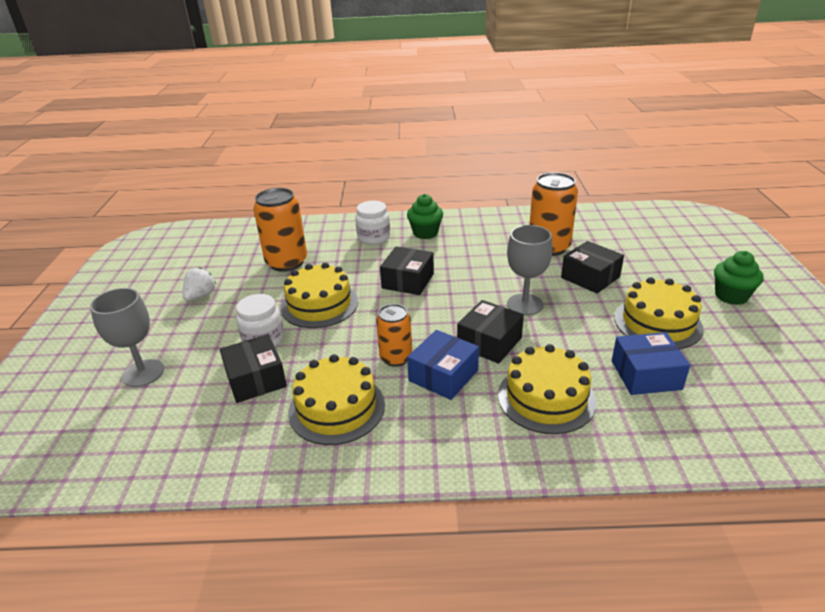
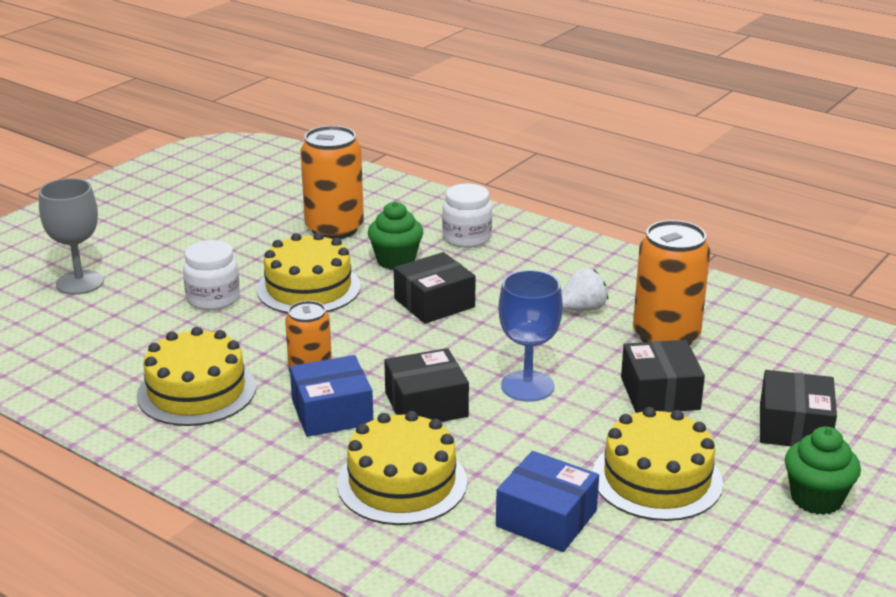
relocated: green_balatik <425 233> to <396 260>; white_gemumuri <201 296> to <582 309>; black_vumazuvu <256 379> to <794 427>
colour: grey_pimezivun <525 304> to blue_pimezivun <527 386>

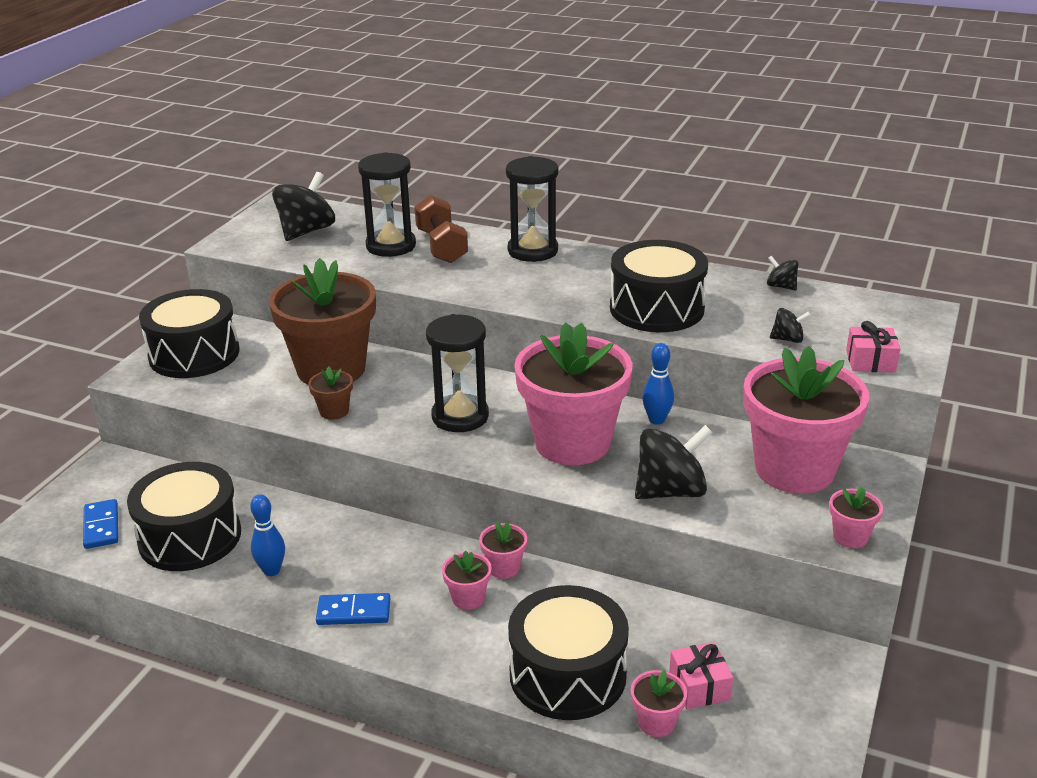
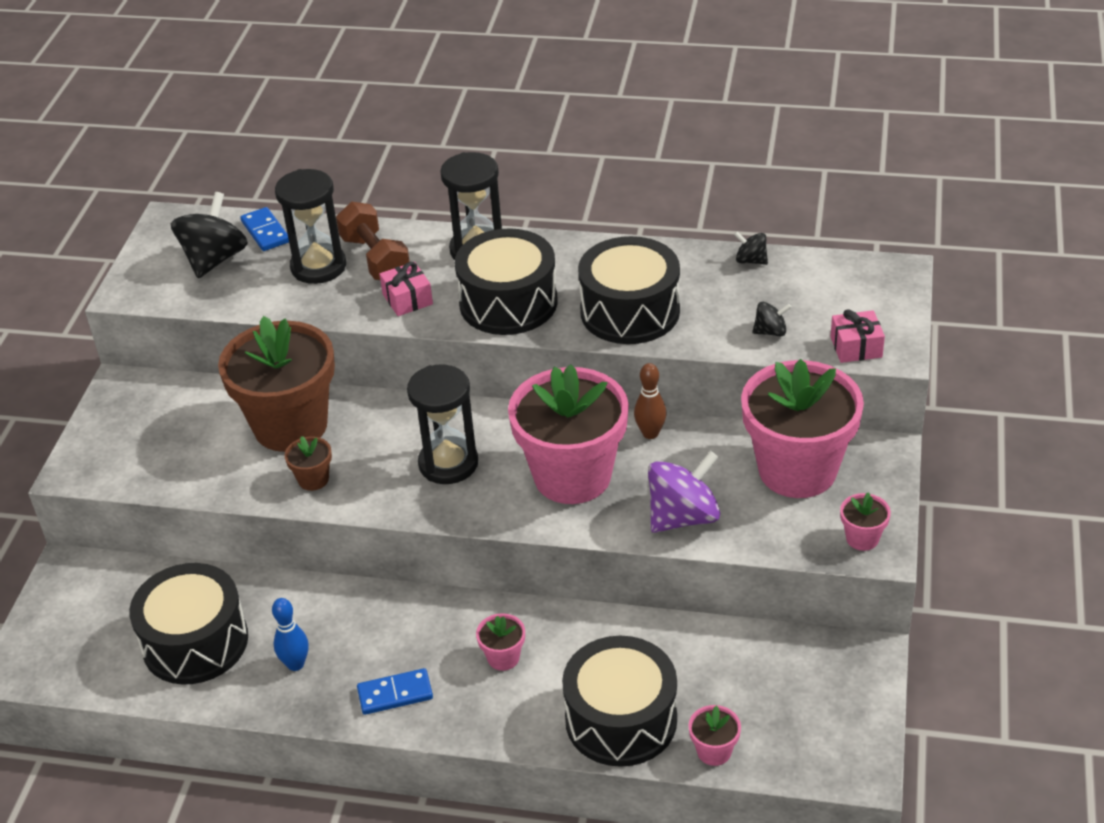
missing: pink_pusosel <504 568>
relocated: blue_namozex <101 526> to <265 232>; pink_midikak <699 686> to <407 299>; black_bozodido <194 354> to <508 303>
colour: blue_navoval <657 420> to brown_navoval <650 433>; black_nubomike <670 491> to purple_nubomike <683 517>

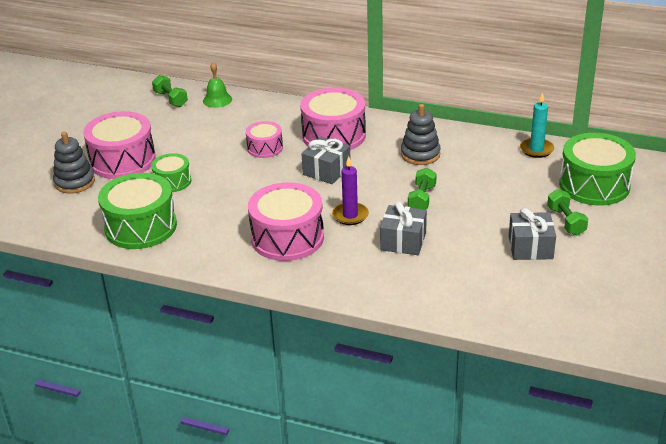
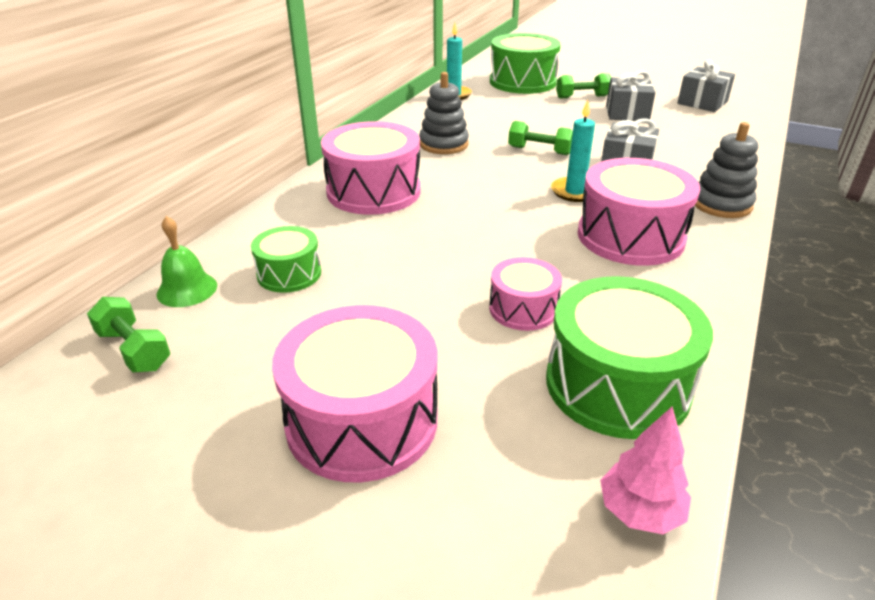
appeared: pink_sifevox <640 512>
relocated: green_bozodido <172 181> to <289 274>; pink_bozodido <265 148> to <523 309>; grey_midikak <326 171> to <702 102>; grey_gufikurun <74 182> to <721 204>
colour: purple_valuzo <350 215> to turquoise_valuzo <574 192>
spun: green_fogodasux <170 99> = <134 350> 75 degrees clockwise

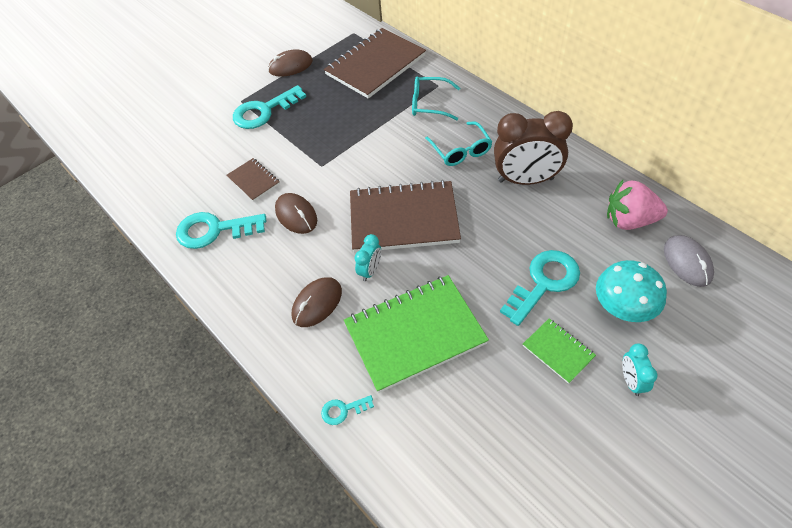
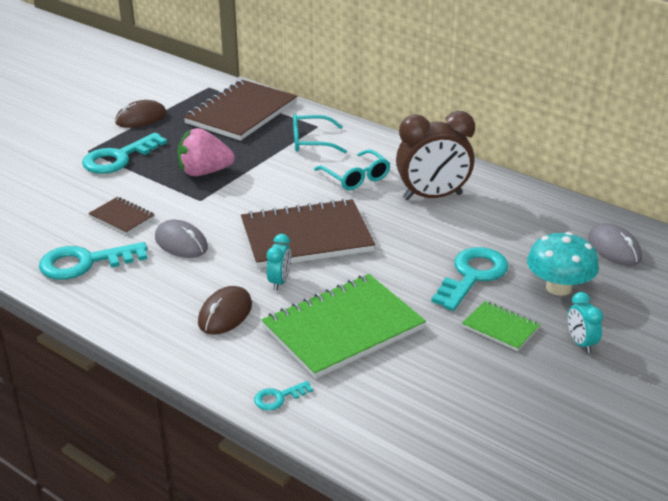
relocated: pink_gemumuri <629 220> to <204 172>
colour: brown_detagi <296 215> to grey_detagi <181 243>

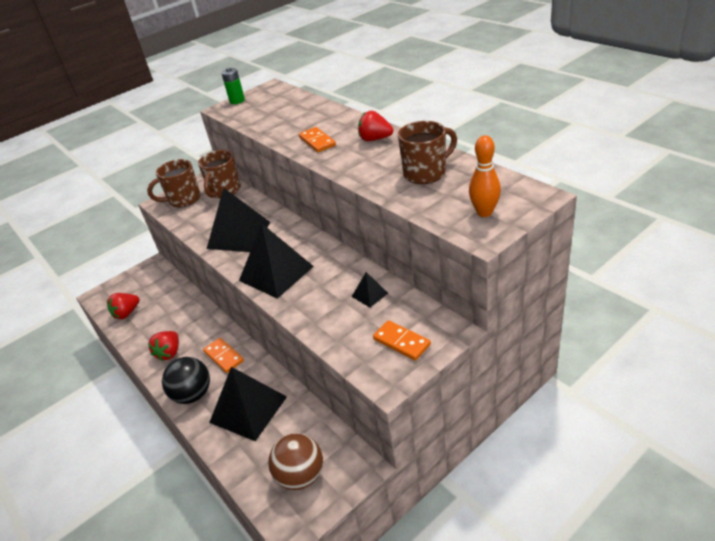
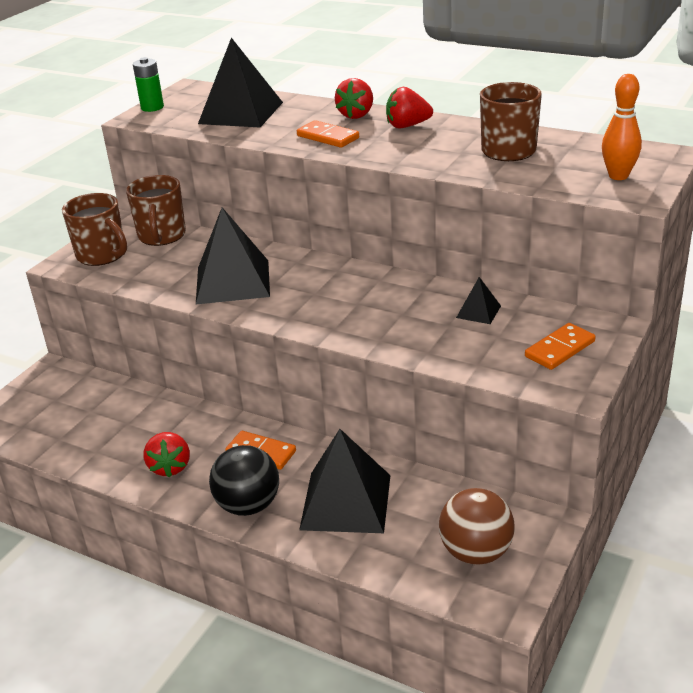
relocated: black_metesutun <276 273> to <240 113>; red_gemumuri <127 313> to <356 115>
spun: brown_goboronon <183 199> = <102 255> 90 degrees counterclockwise; orange_namozex <401 342> = <560 349> 60 degrees counterclockwise

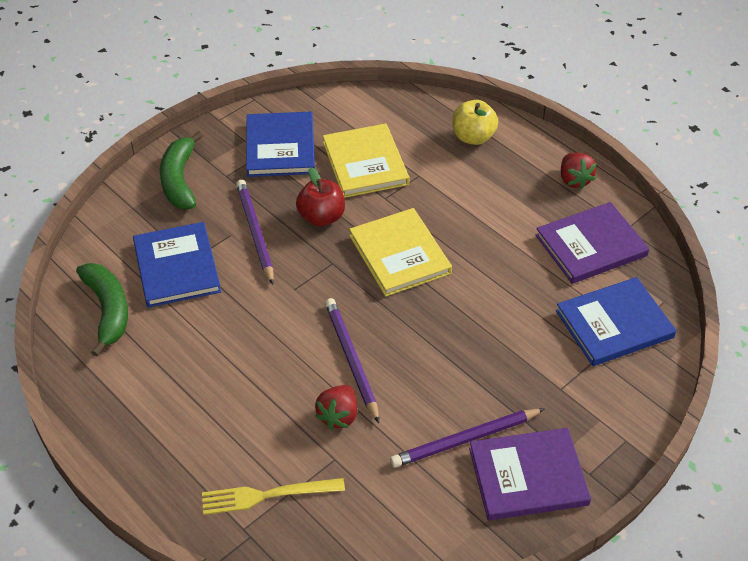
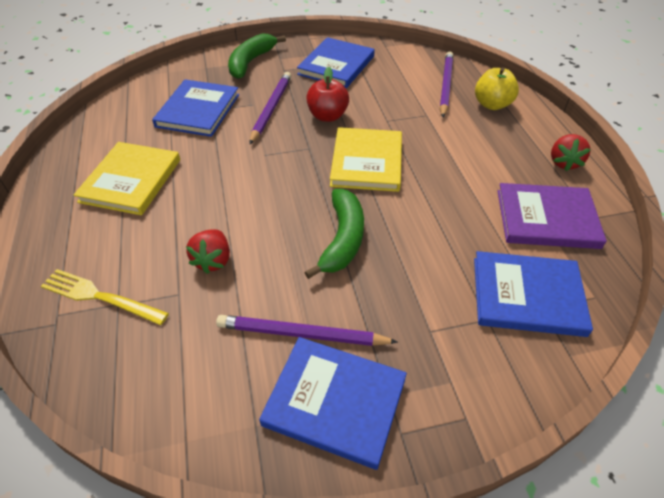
relocated: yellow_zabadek <365 163> to <131 180>; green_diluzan <108 310> to <342 239>; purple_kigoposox <351 360> to <445 85>
colour: purple_zabadek <528 476> to blue_zabadek <334 402>
spun: red_gemumuri <338 416> = <213 260> 45 degrees counterclockwise

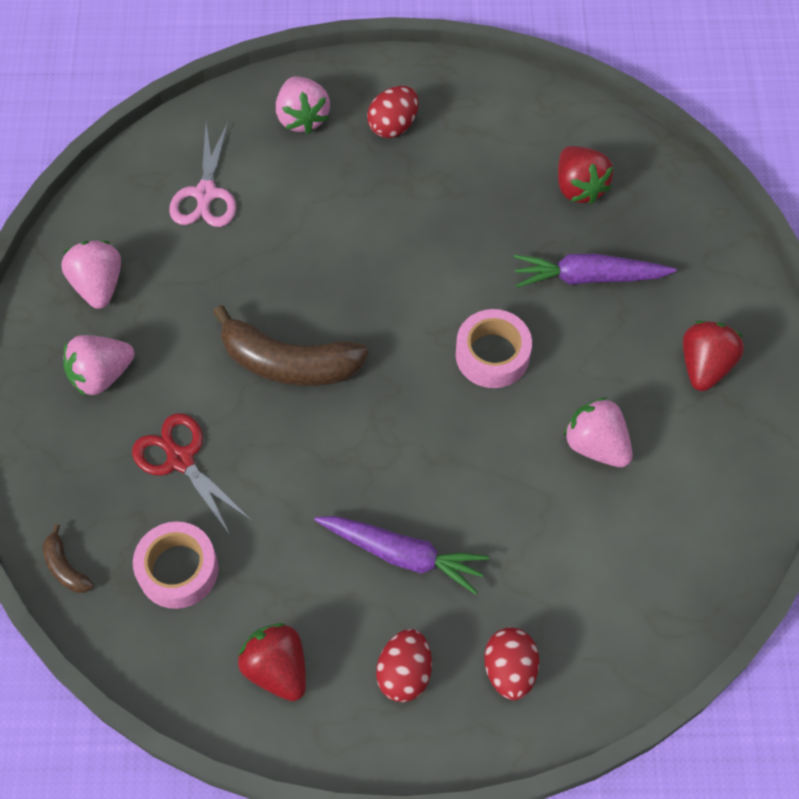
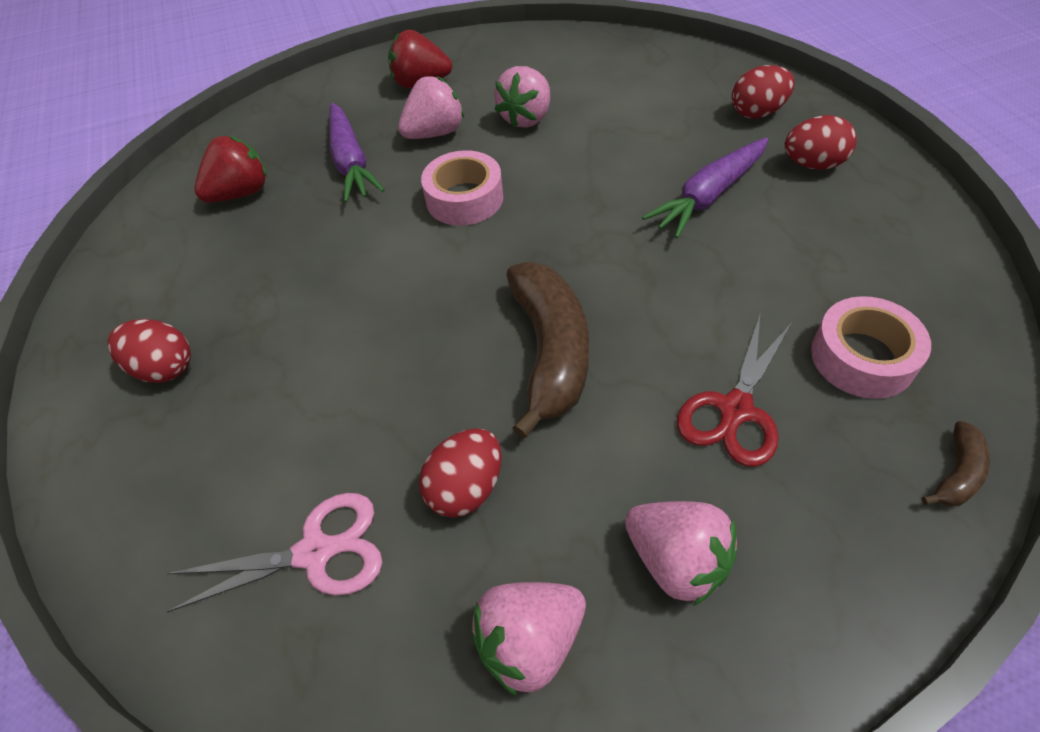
missing: red_gemumuri <277 668>
appeared: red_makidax <466 488>
relocated: pink_gemumuri <302 117> to <435 133>
spun: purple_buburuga <403 554> = <708 196> 135 degrees counterclockwise

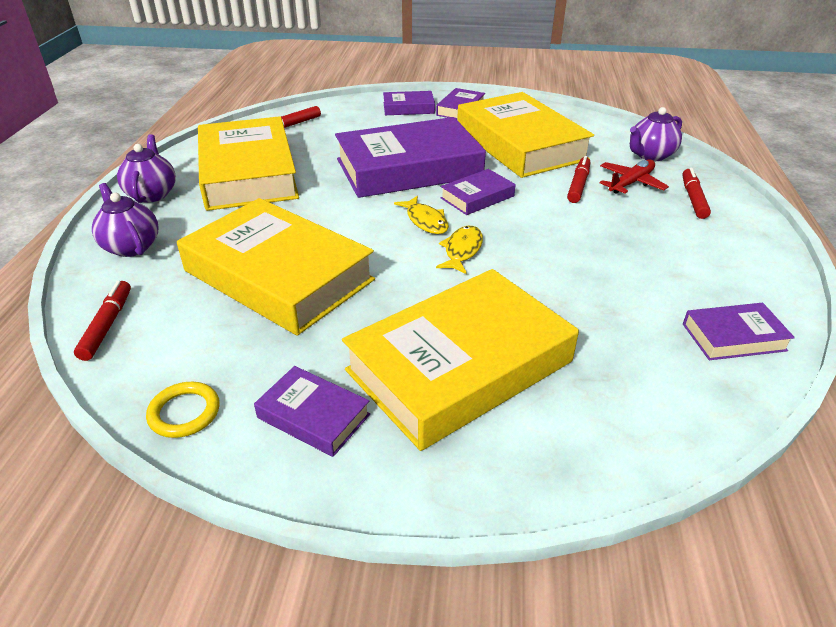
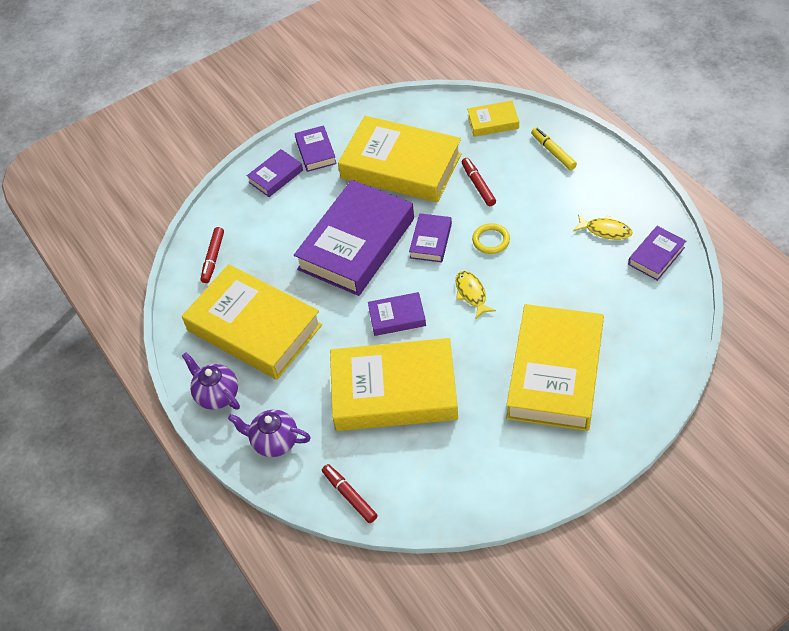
missing: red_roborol <631 183>
relocated: purple_zabadek <313 416> to <397 317>; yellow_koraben <184 412> to <491 240>; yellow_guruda <425 221> to <605 230>
exchanged: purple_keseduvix <650 155> to yellow_zabadek <493 122>
colour: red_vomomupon <693 199> to yellow_vomomupon <553 152>

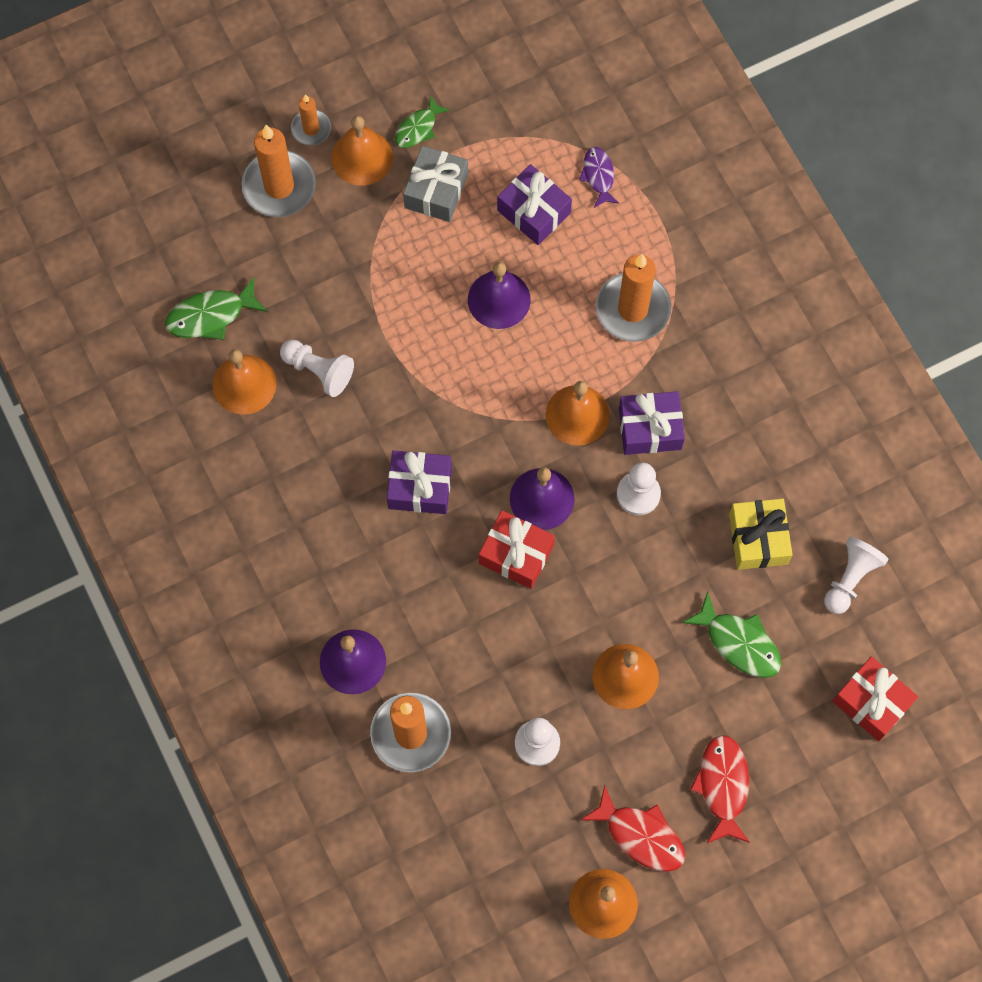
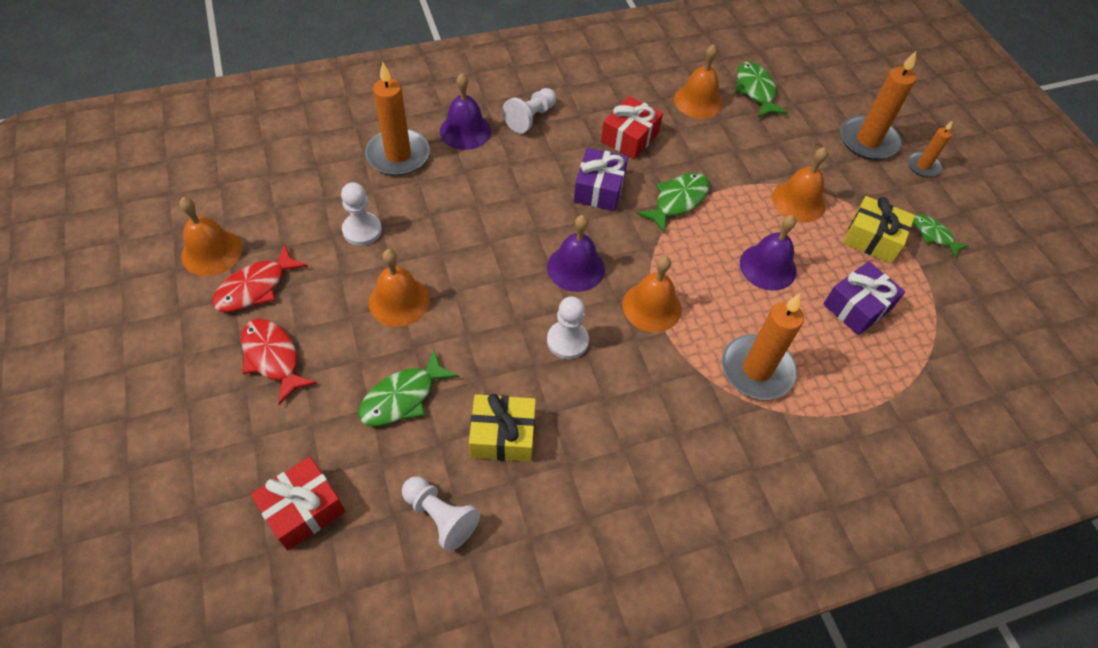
missing: purple_guruda <598 176>; purple_midikak <650 429>
appeared: green_guruda <678 201>
relocated: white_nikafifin <318 371> to <530 118>; red_midikak <516 554> to <629 137>; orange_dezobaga <362 157> to <798 201>
colour: grey_midikak <436 191> to yellow_midikak <872 238>
spun: red_guruda <723 786> = <273 357> 135 degrees counterclockwise

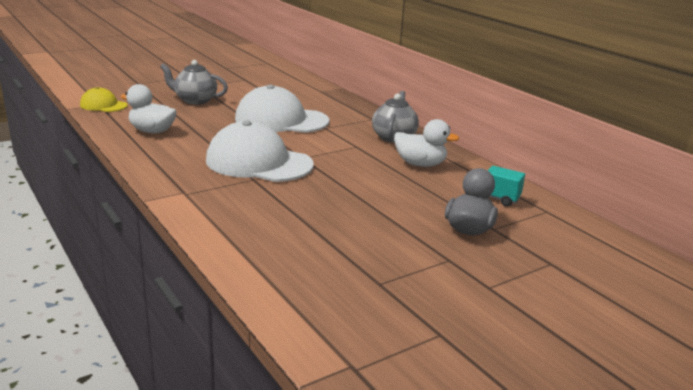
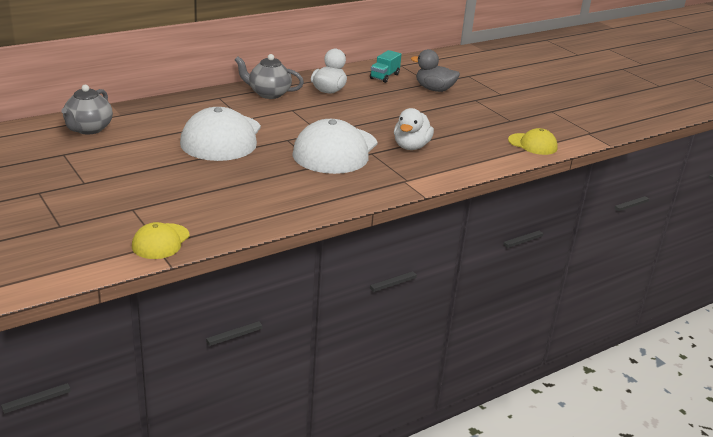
appeared: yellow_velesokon <532 144>
relocated: grey_keseduvix <195 100> to <88 129>; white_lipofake <152 131> to <411 146>

